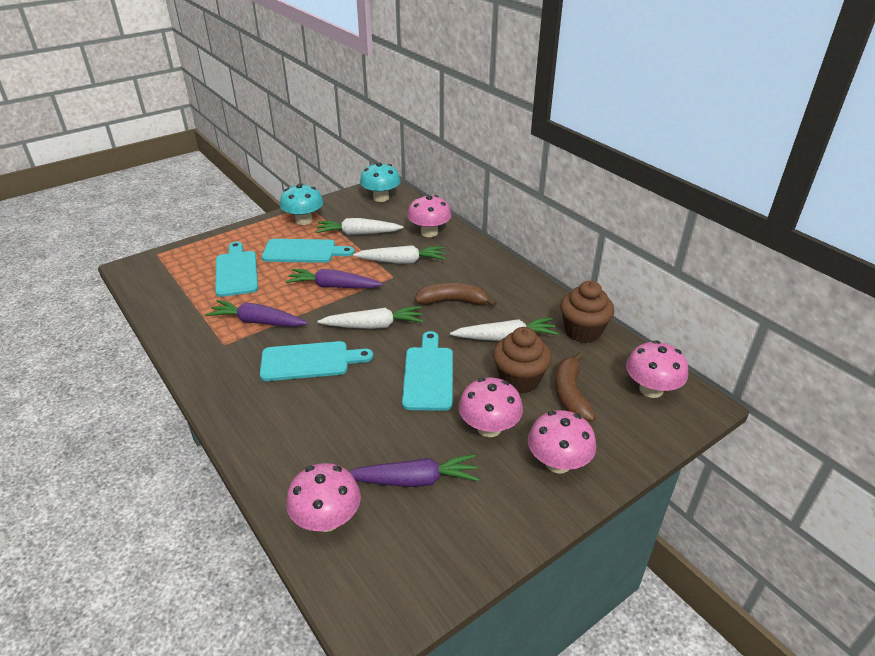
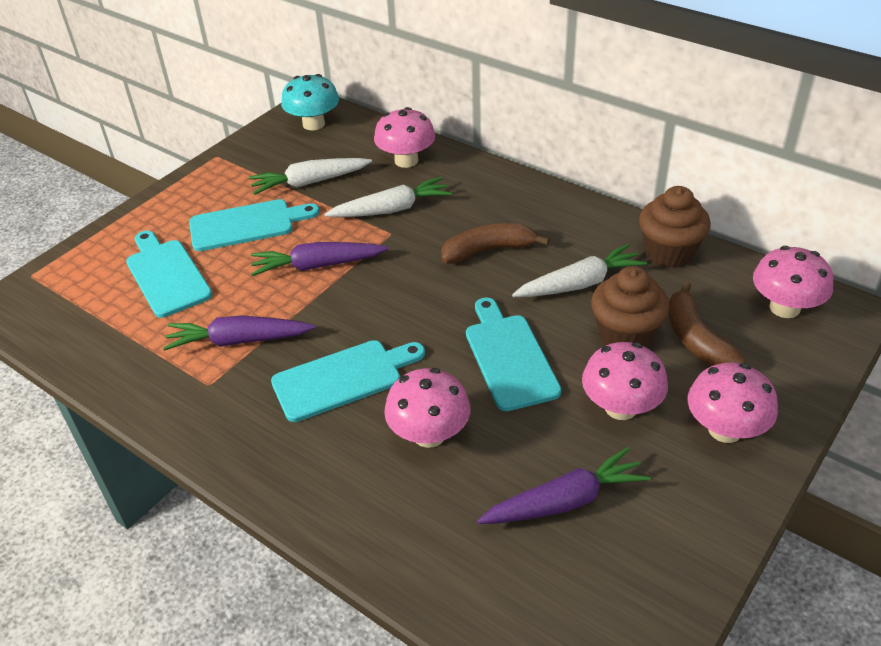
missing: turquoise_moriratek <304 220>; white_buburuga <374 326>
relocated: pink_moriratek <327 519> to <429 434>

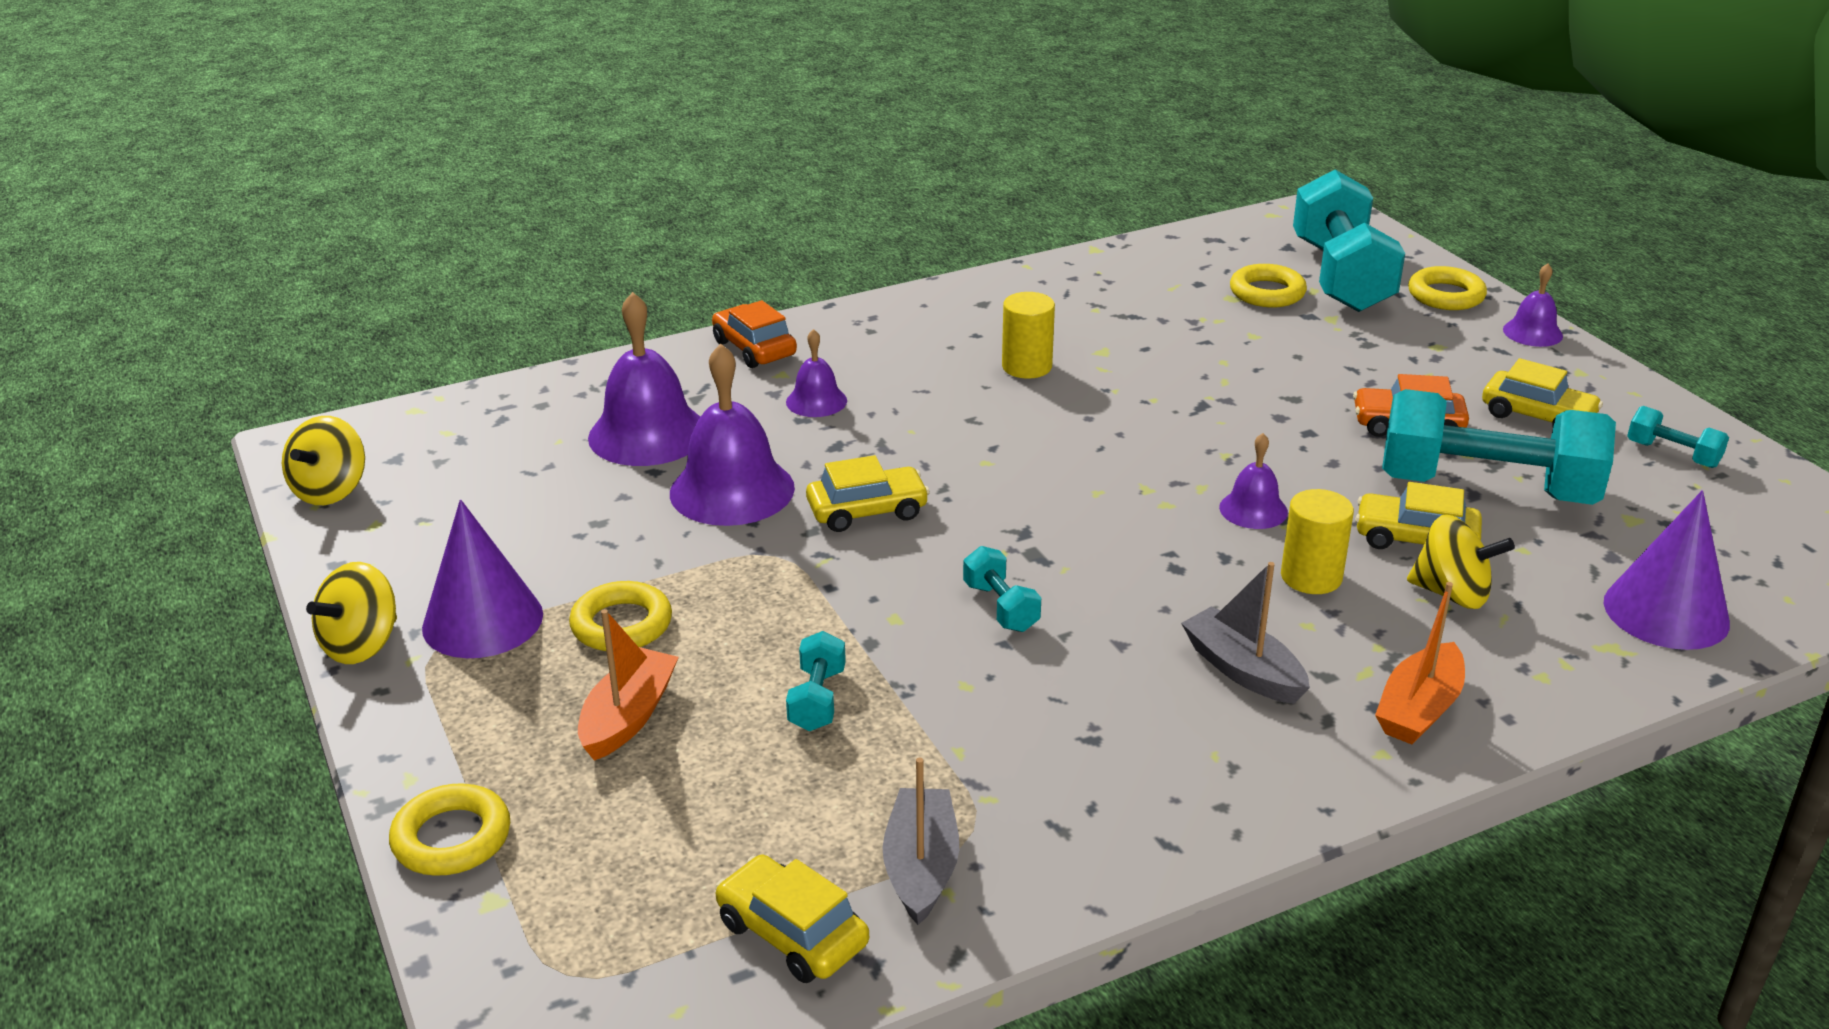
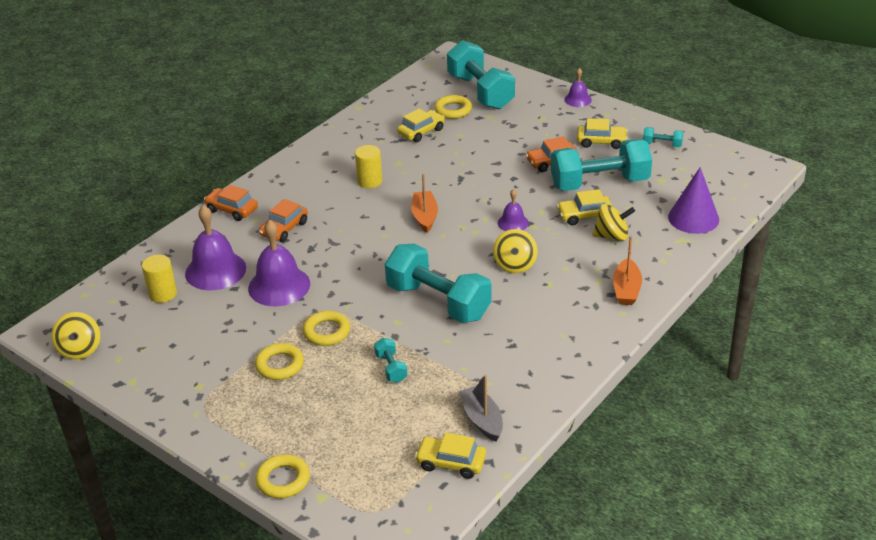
missing: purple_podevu <482 621>; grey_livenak <1243 670>
relocated: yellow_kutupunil <1311 577> to <163 294>; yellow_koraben <1445 295> to <326 332>; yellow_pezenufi <867 511> to <421 132>; orange_livenak <628 717> to <425 217>; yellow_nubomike <362 645> to <515 265>
exchanged: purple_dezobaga <816 401> to orange_pezenufi <284 229>
size: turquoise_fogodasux <1001 607> = <438 301> x2.34

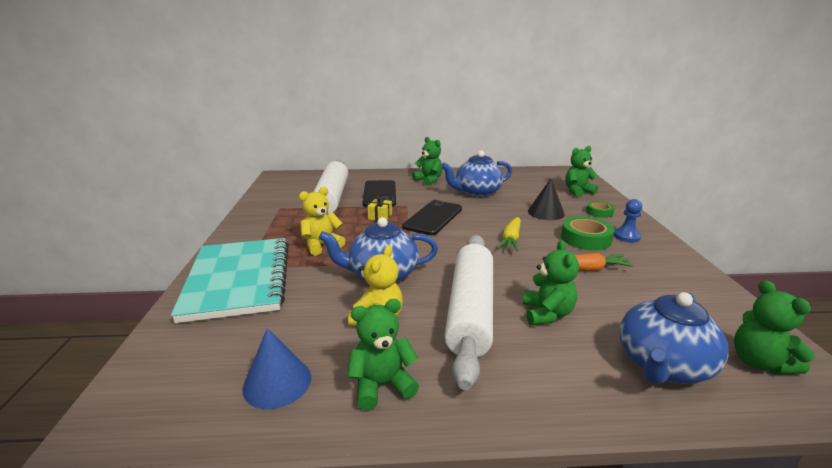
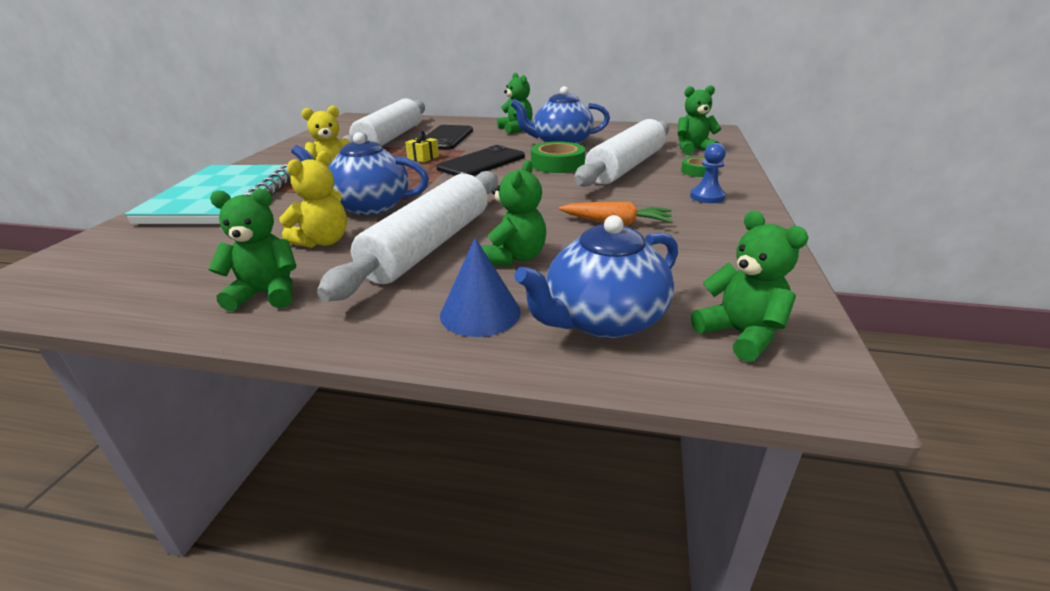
missing: yellow_buburuga <511 239>
relocated: blue_podevu <277 382> to <480 313>; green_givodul <585 238> to <557 164>
exchanged: black_podevu <546 212> to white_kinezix <626 167>
spun: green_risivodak <759 362> = <740 334> 150 degrees clockwise

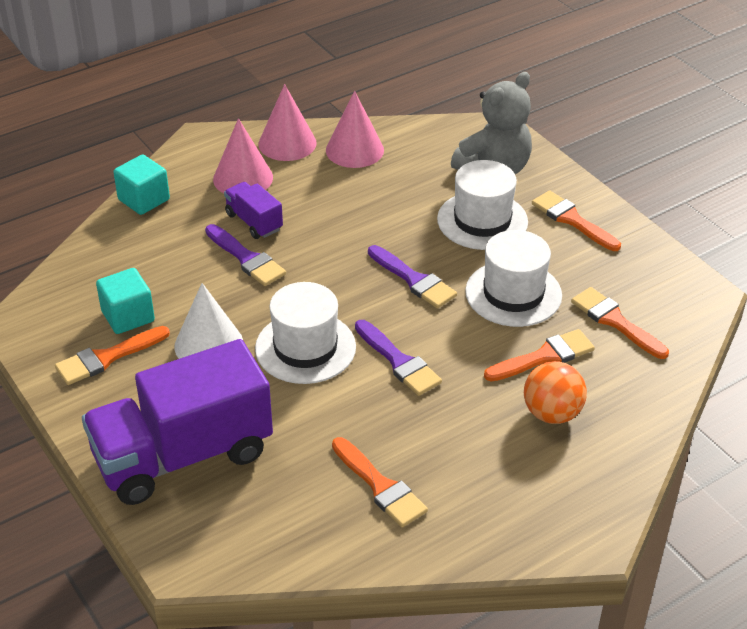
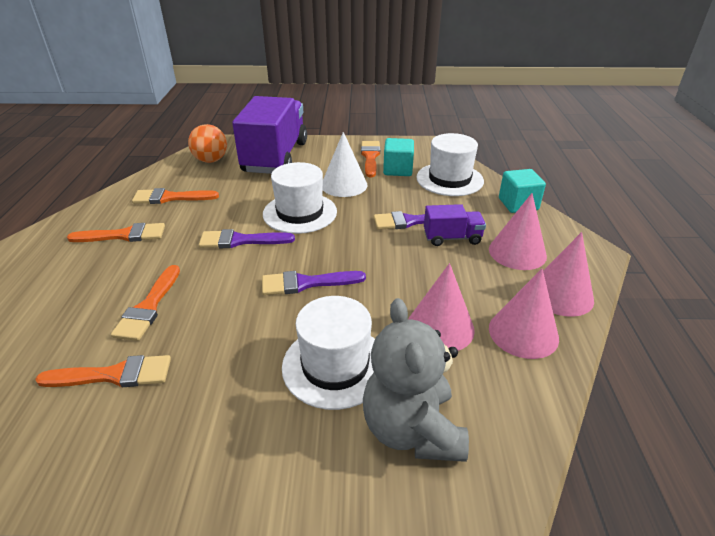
appeared: pink_podevu <440 327>
relocated: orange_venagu <572 220> to <124 235>; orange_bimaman <552 413> to <211 160>; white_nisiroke <513 293> to <449 179>

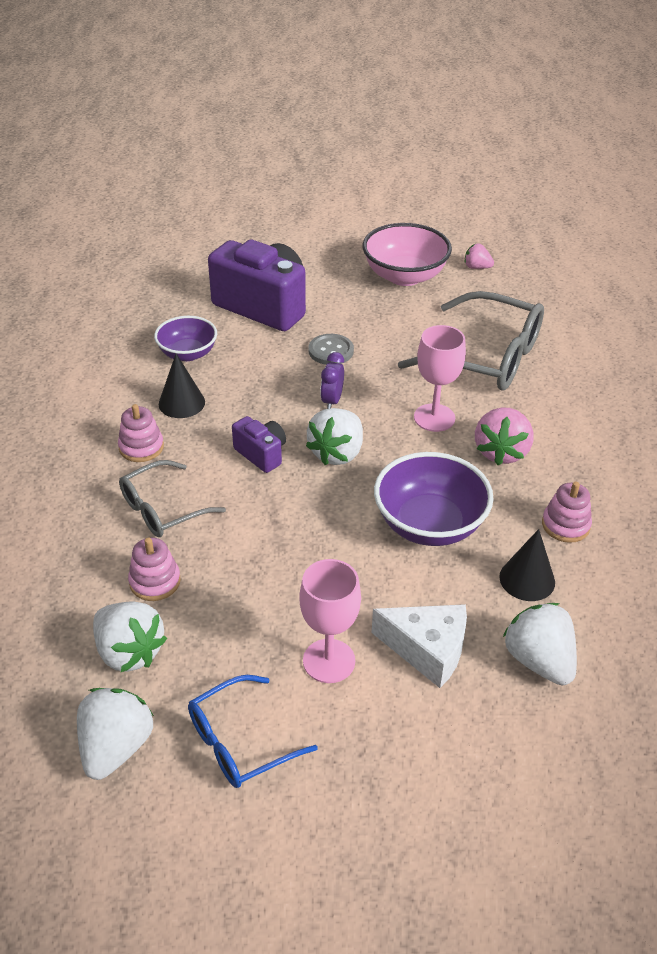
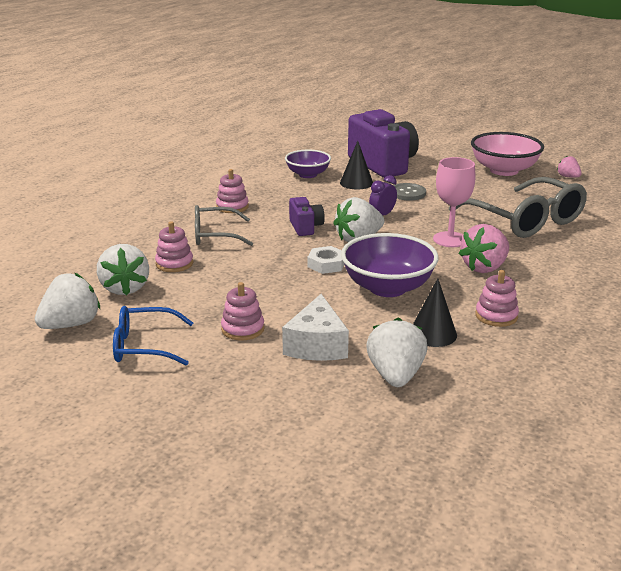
appeared: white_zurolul <326 264>
relocated: black_podevu <181 403> to <356 183>
exchanged: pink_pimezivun <329 661> to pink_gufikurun <243 329>
spun: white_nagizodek <427 650> = <316 345> 45 degrees clockwise

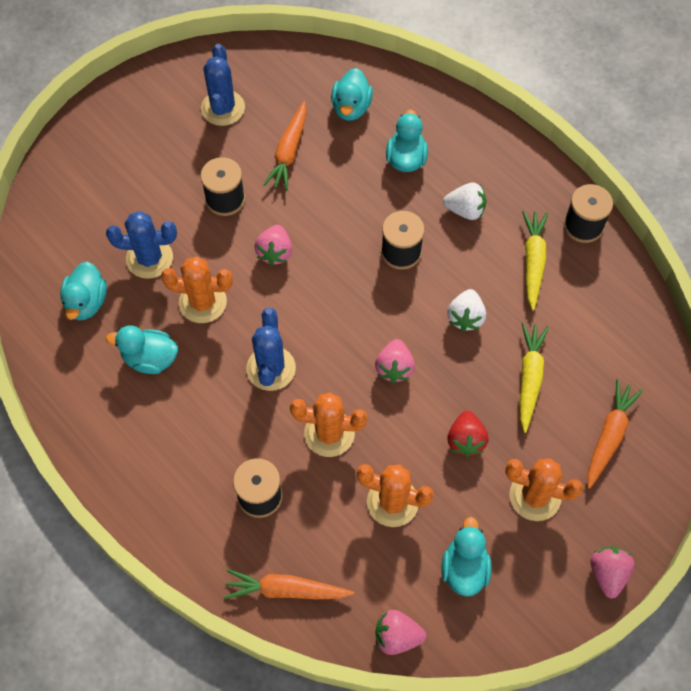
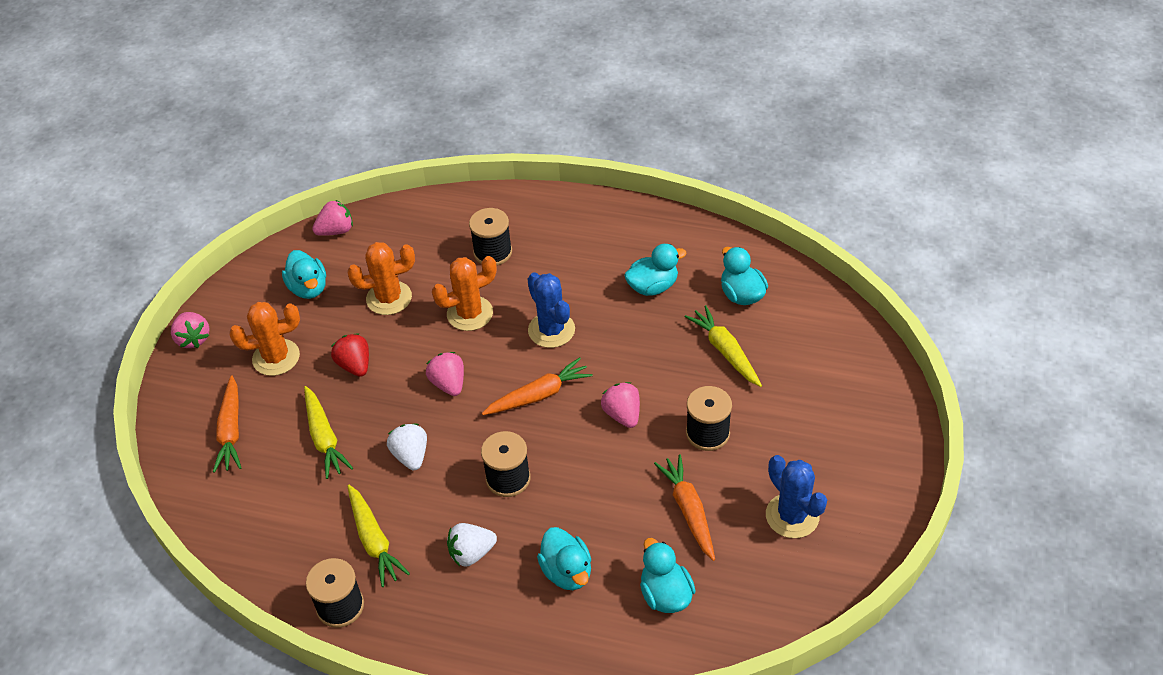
missing: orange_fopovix <202 302>
relocated: orange_buburuga <286 590> to <539 395>
exchanged: blue_fopovix <149 258> to yellow_buburuga <725 351>

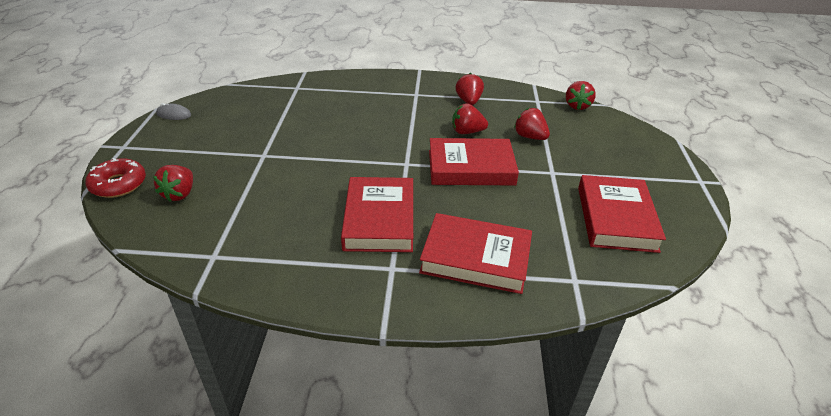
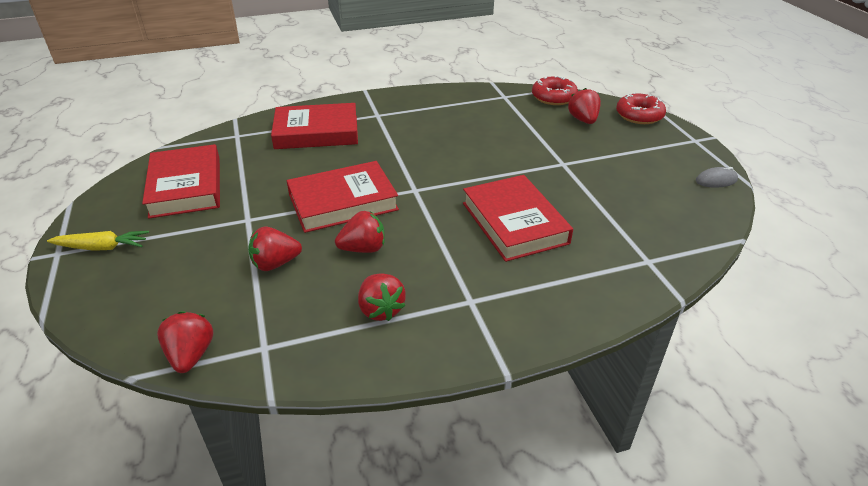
appeared: yellow_buburuga <102 247>; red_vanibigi <553 97>
relocated: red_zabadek <379 219> to <514 223>
spun: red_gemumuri <530 137> = <275 263> 135 degrees clockwise

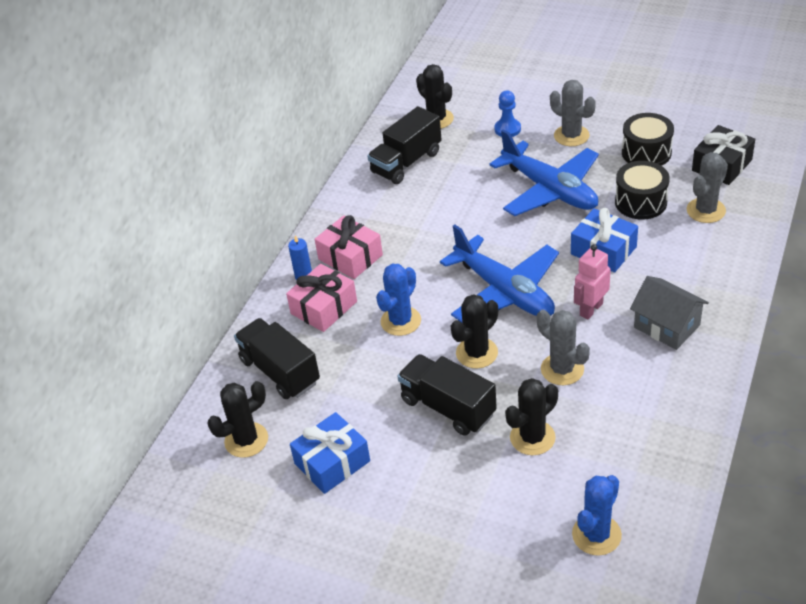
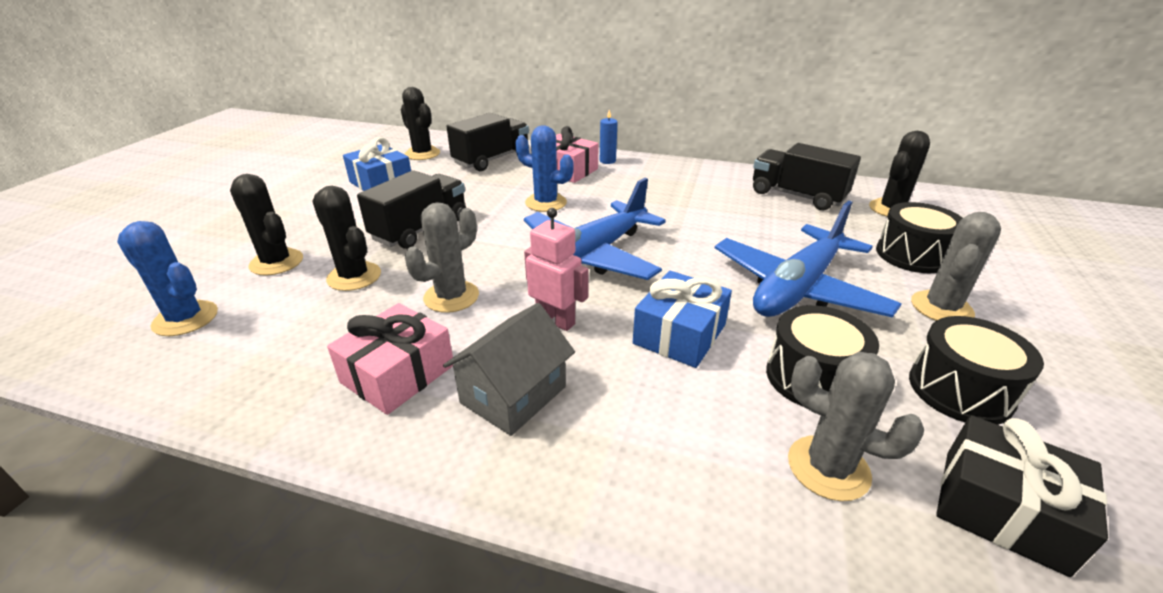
relocated: black_fopovix <477 353> to <276 262>; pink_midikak <350 257> to <398 374>
exchanged: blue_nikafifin <507 129> to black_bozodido <912 255>

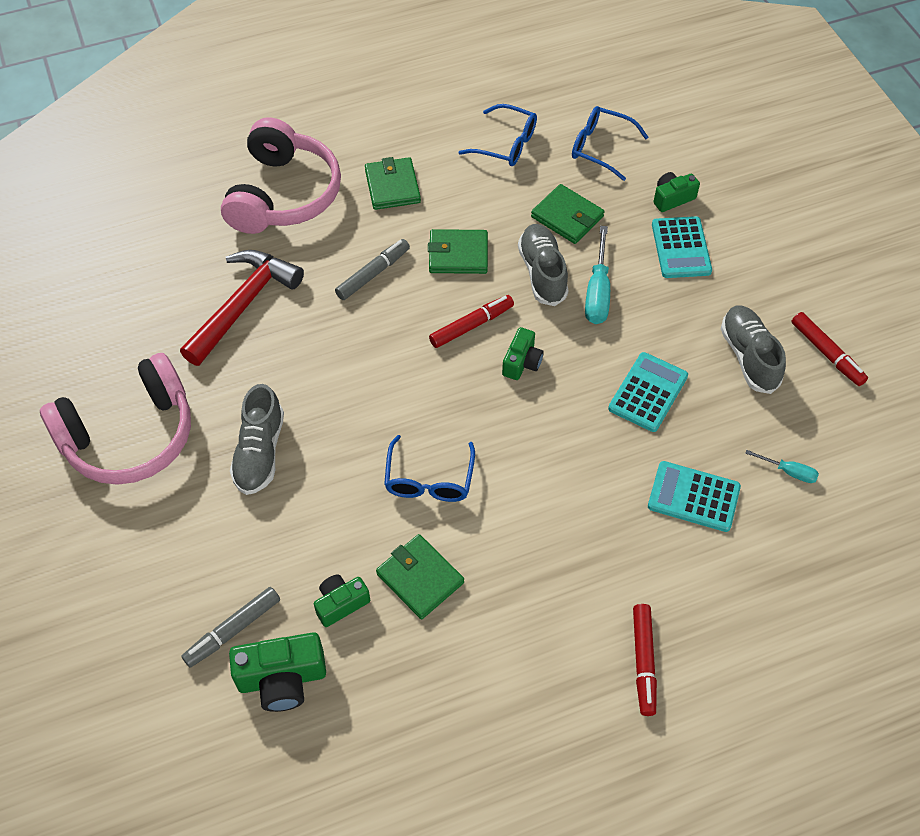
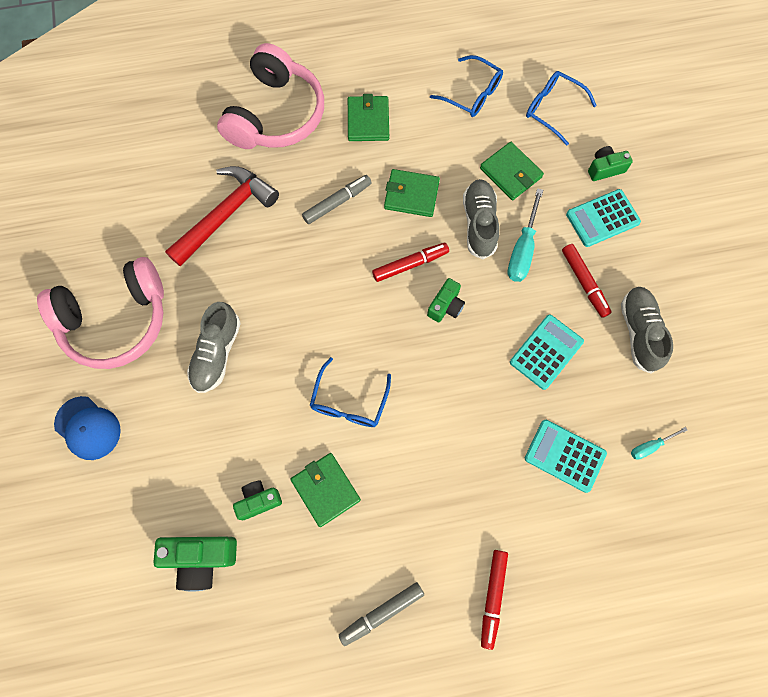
appeared: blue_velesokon <88 428>
relocated: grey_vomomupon <233 630> to <381 613>; red_vomomupon <826 353> to <584 283>
spun: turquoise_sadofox <681 248> = <602 218> 60 degrees clockwise; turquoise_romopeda <788 472> = <650 446> 120 degrees clockwise

